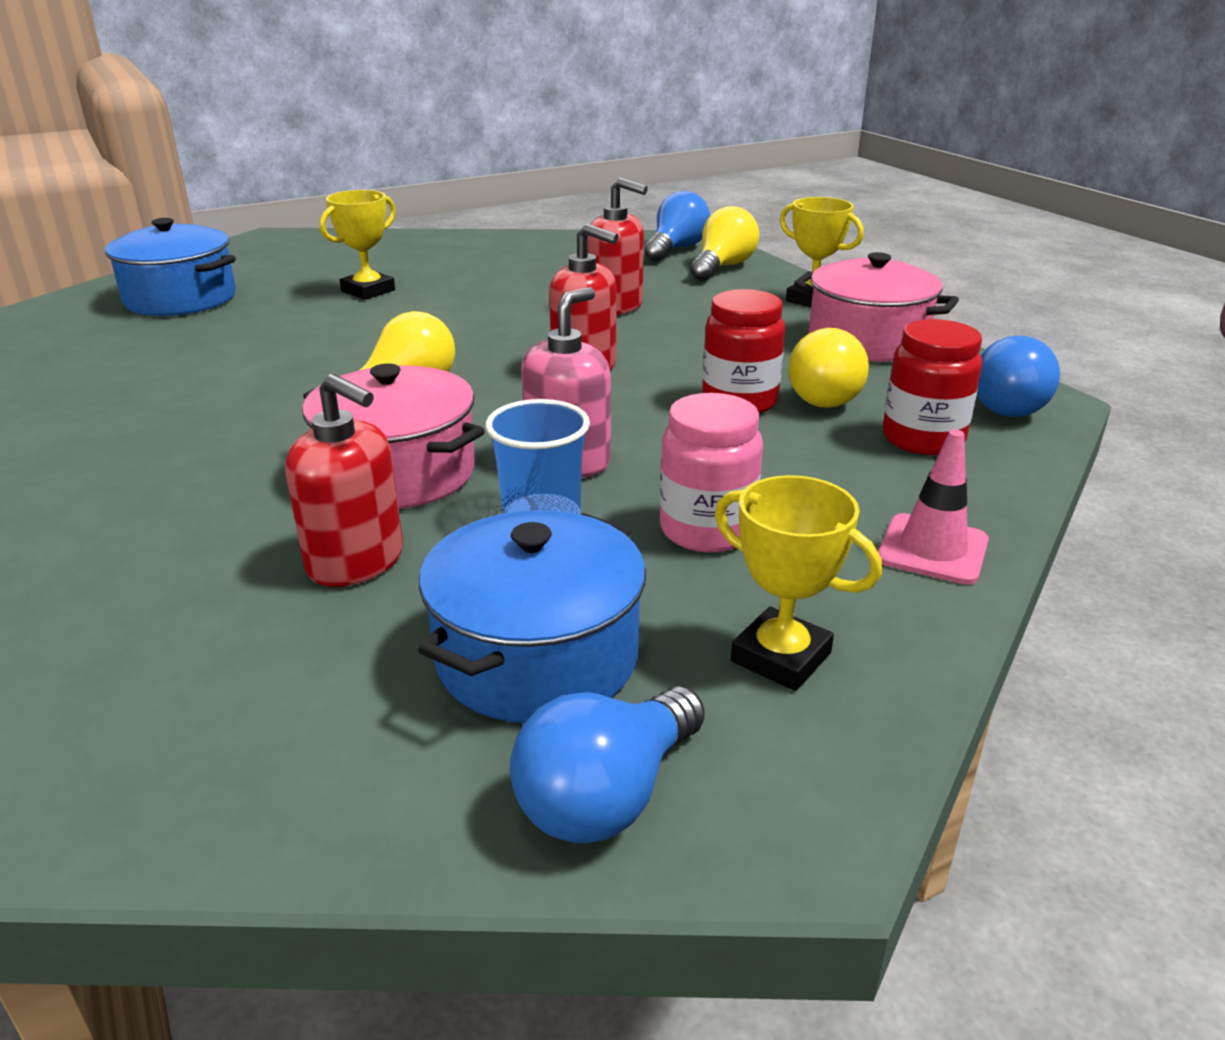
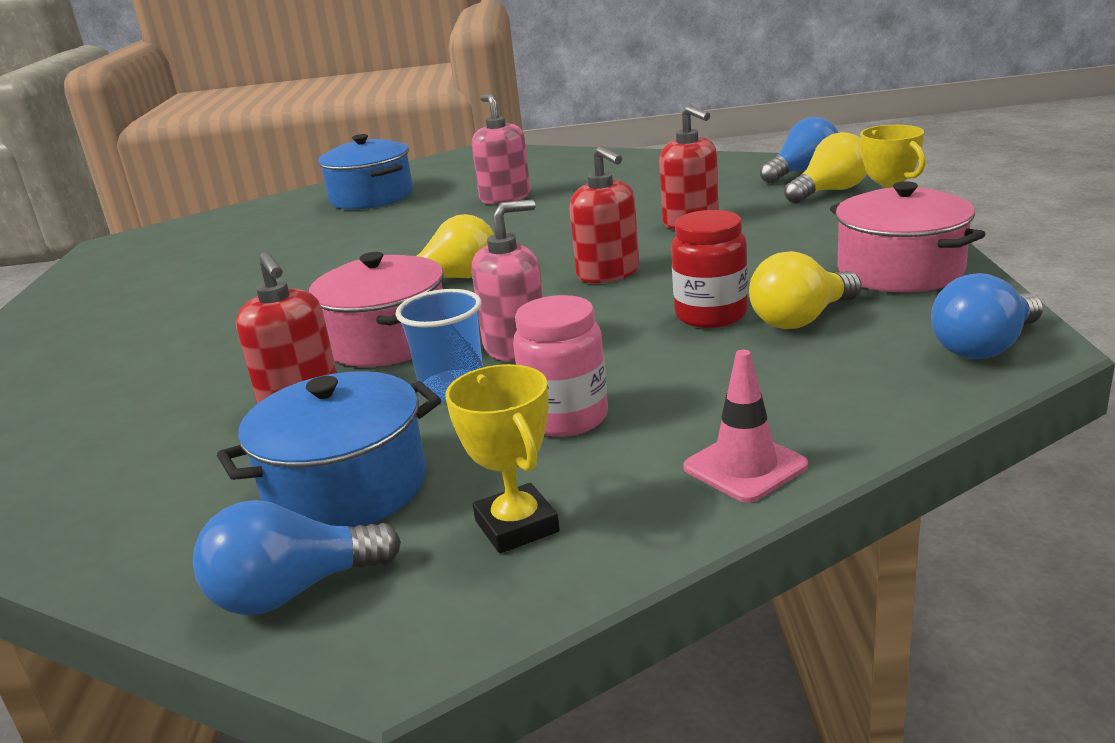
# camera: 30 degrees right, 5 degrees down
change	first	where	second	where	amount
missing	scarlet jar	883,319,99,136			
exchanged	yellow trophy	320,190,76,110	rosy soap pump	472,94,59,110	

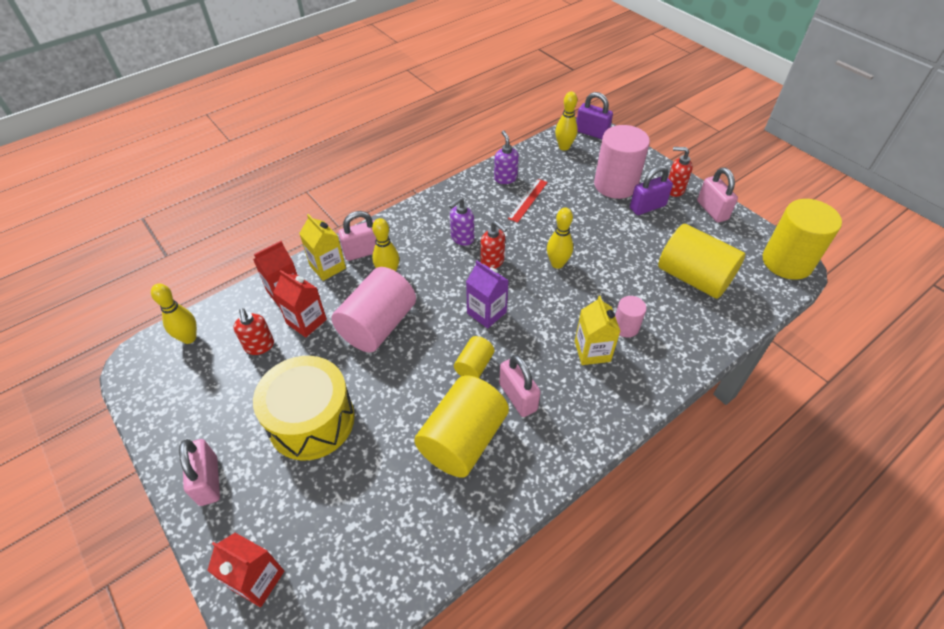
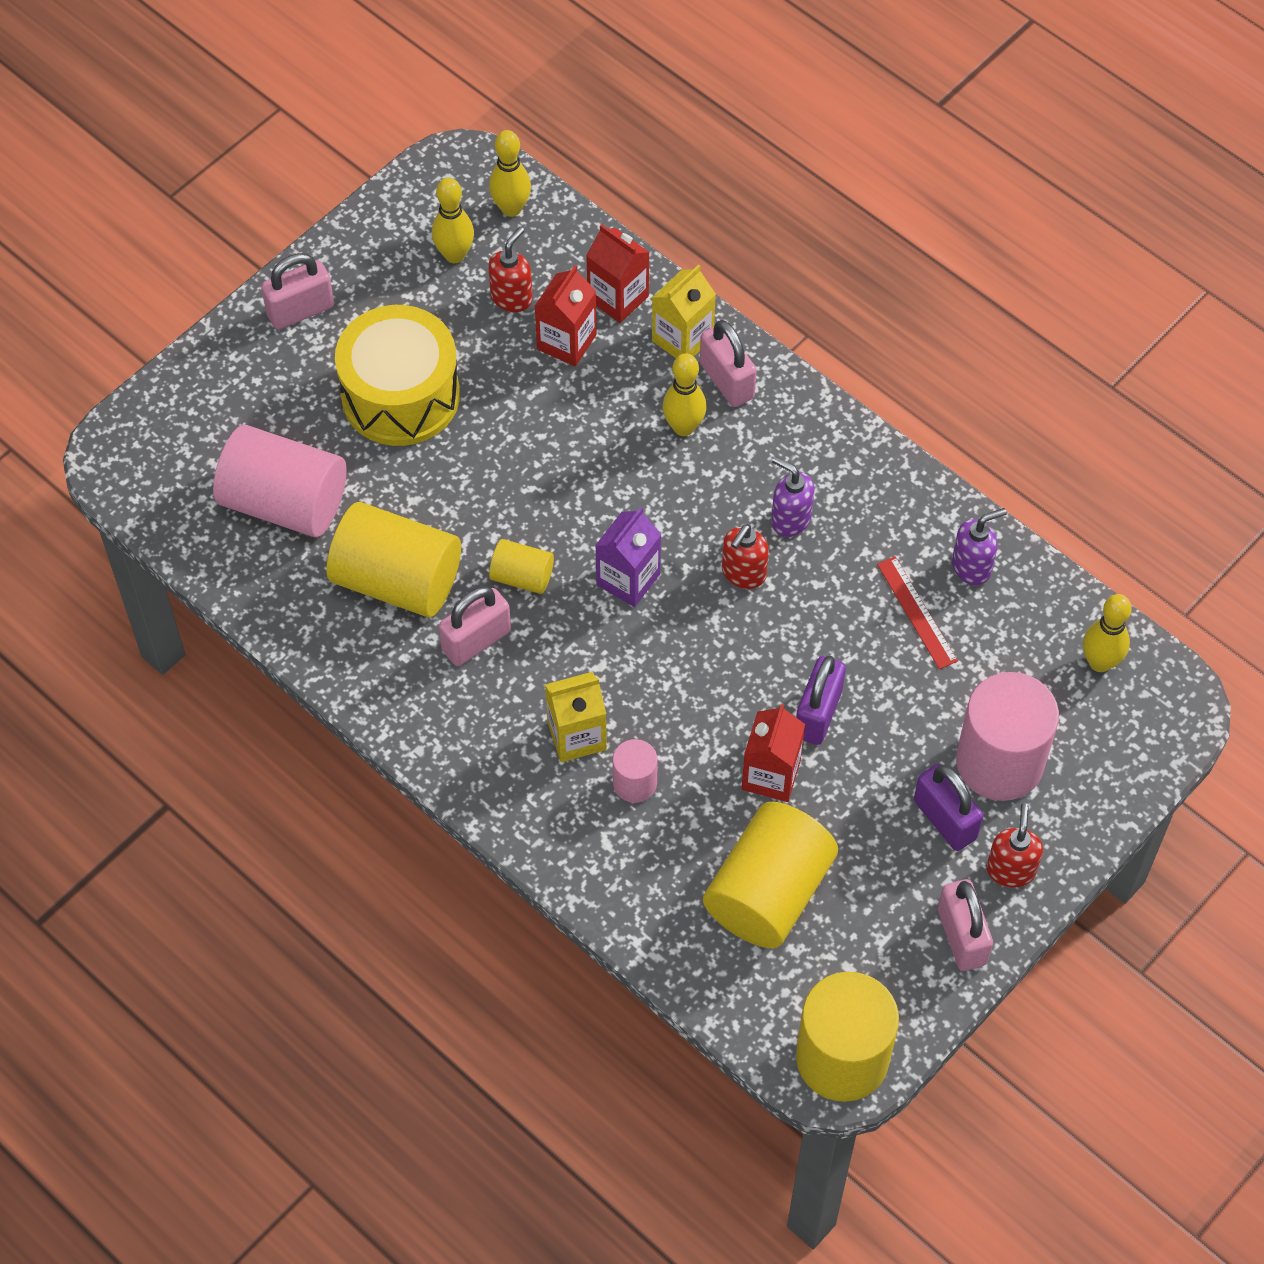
# camera: 80 degrees right, 10 degrees up
change	first	where	second	where	amount
relocated	scarlet milk carton	207,533,77,74		742,704,63,98	
relocated	rosy solid cylinder	331,267,85,85		213,425,134,112	
relocated	yellow skittle	547,208,26,61		432,178,42,85	
relocated	purple small lock	576,92,37,47		796,656,50,89	
spun	scarlet soap pump	234,308,40,47		488,227,45,85	150 degrees clockwise
spun	scarlet ruler	508,179,40,44		877,556,81,113	45 degrees clockwise
spun	rosy small lock	697,167,41,56		938,879,55,92	75 degrees counterclockwise

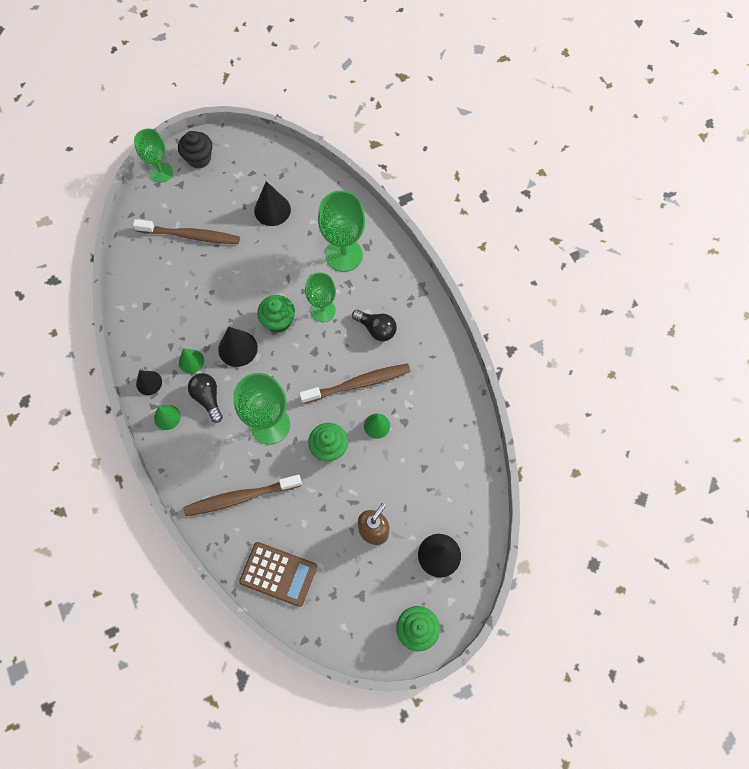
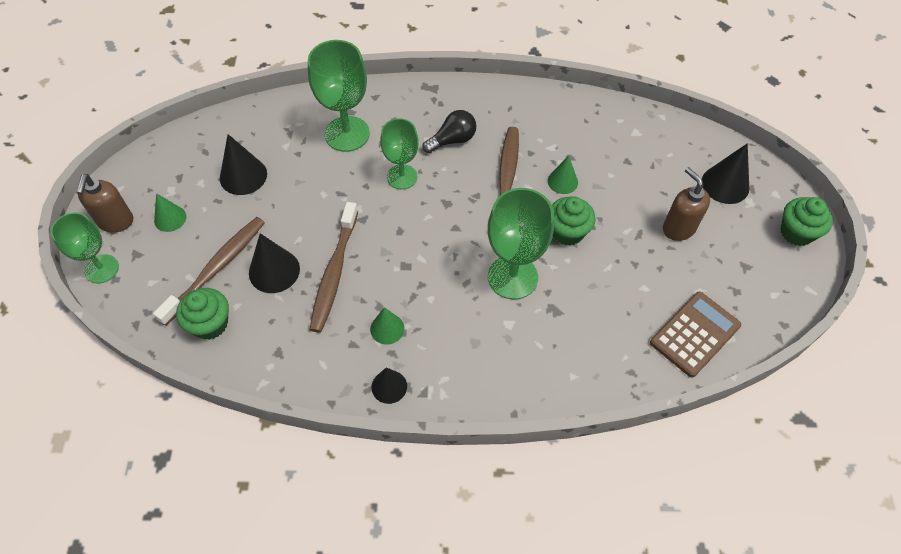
# camera: 65 degrees left, 10 degrees down
change	first	where	second	where	amount
missing	black lightbulb	188,373,35,50			
relocated	green solid cone	154,405,27,25		154,193,32,39	
relocated	russet tooth brush	183,475,119,41		310,202,48,131	
relocated	black solid cone	218,327,40,40		249,233,51,60	
relocated	green muffin	257,295,38,38		176,288,53,52	
exchanged	black muffin	178,131,34,37	russet soap pump	77,174,56,59	

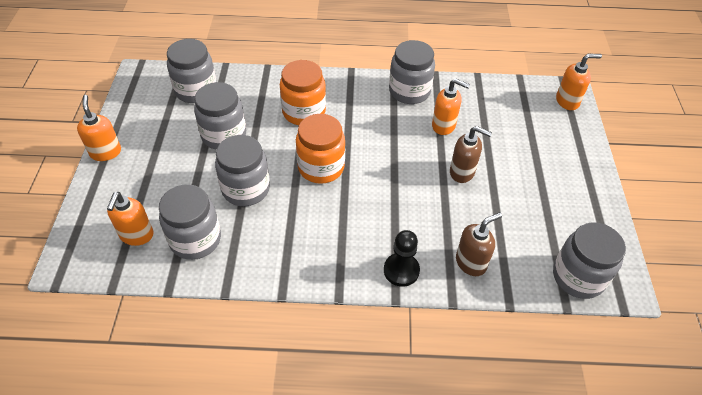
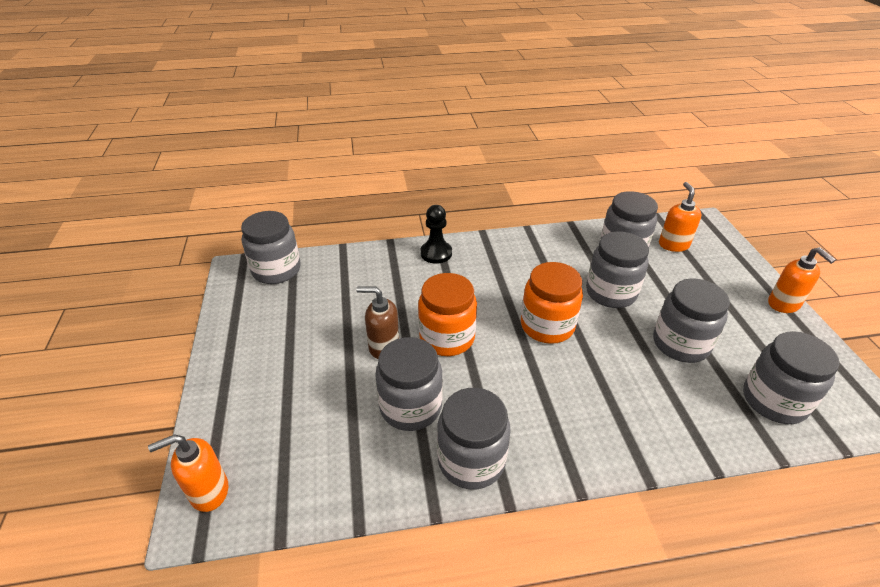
# camera: 170 degrees right, 10 degrees down
change	first	where	second	where	amount
missing	russet soap pump	456,212,46,64			
relocated	orange jar	280,60,46,65		418,273,59,83	
exchanged	orange soap pump	432,79,38,56	ash-grey jar	375,337,68,94	

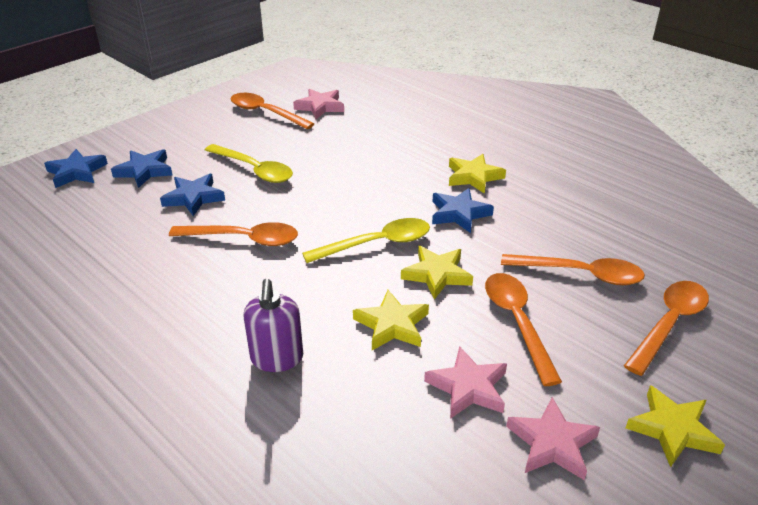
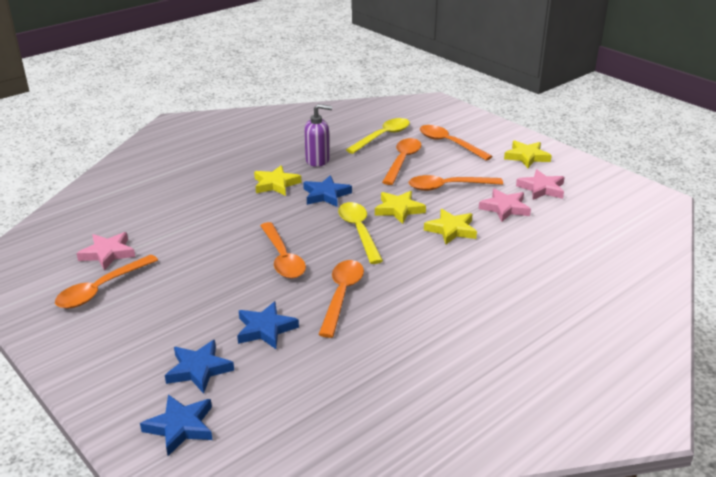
# camera: 85 degrees left, 5 degrees down
change	first	where	second	where	amount
appeared			orange tablespoon	260,222,46,56	
relocated	yellow tablespoon	205,144,88,39		346,118,64,36	
relocated	purple soap pump	244,279,59,93		304,104,28,63	

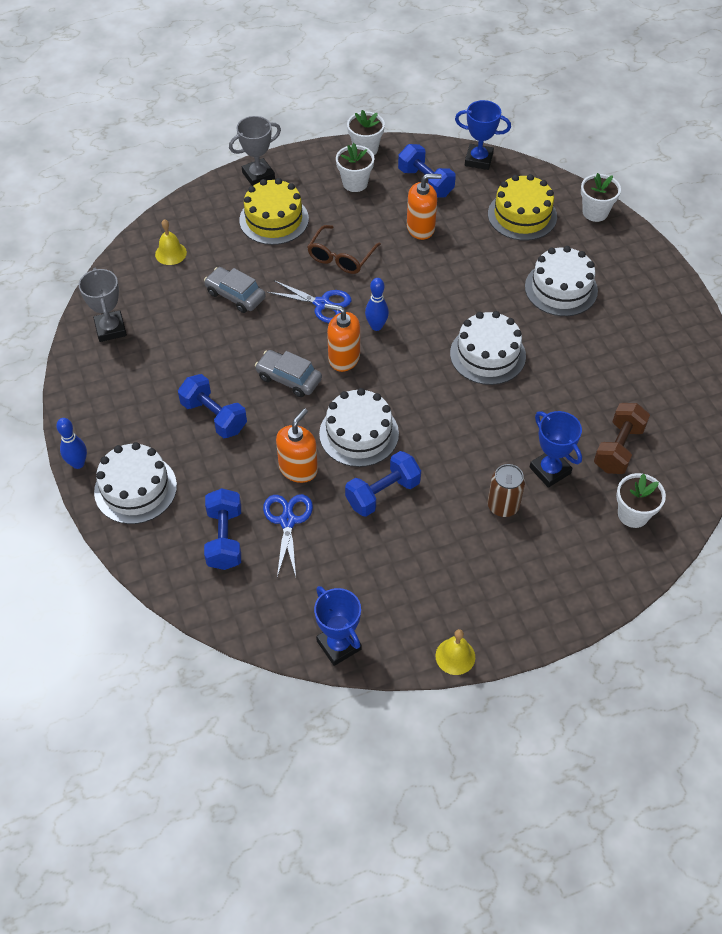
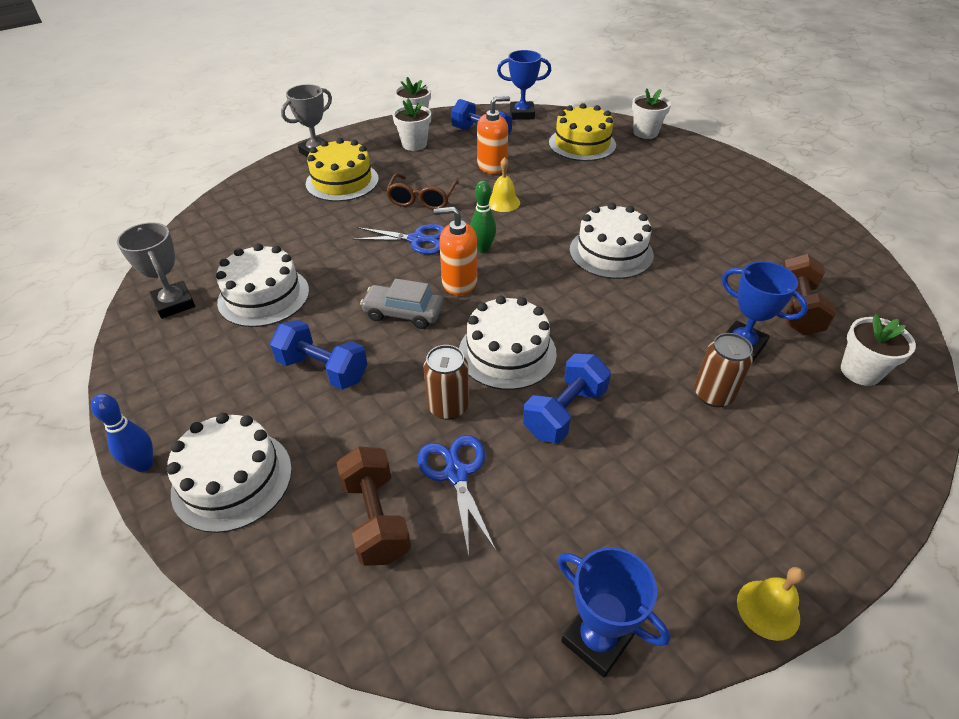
# camera: 15 degrees left, 10 degrees down
change	first	where	second	where	amount
missing	ash-grey toy car	204,267,62,46			
relocated	yellow bell	155,219,32,46		489,157,31,55	
relocated	pure white layer cake	525,246,73,70		216,243,93,84	
exchanged	orange soap pump	276,408,42,75	russet tin	423,345,46,75	
colour	blue free weight	204,488,37,82	russet free weight	337,446,74,120	
colour	blue skittle	365,278,24,53	green skittle	470,181,26,72	

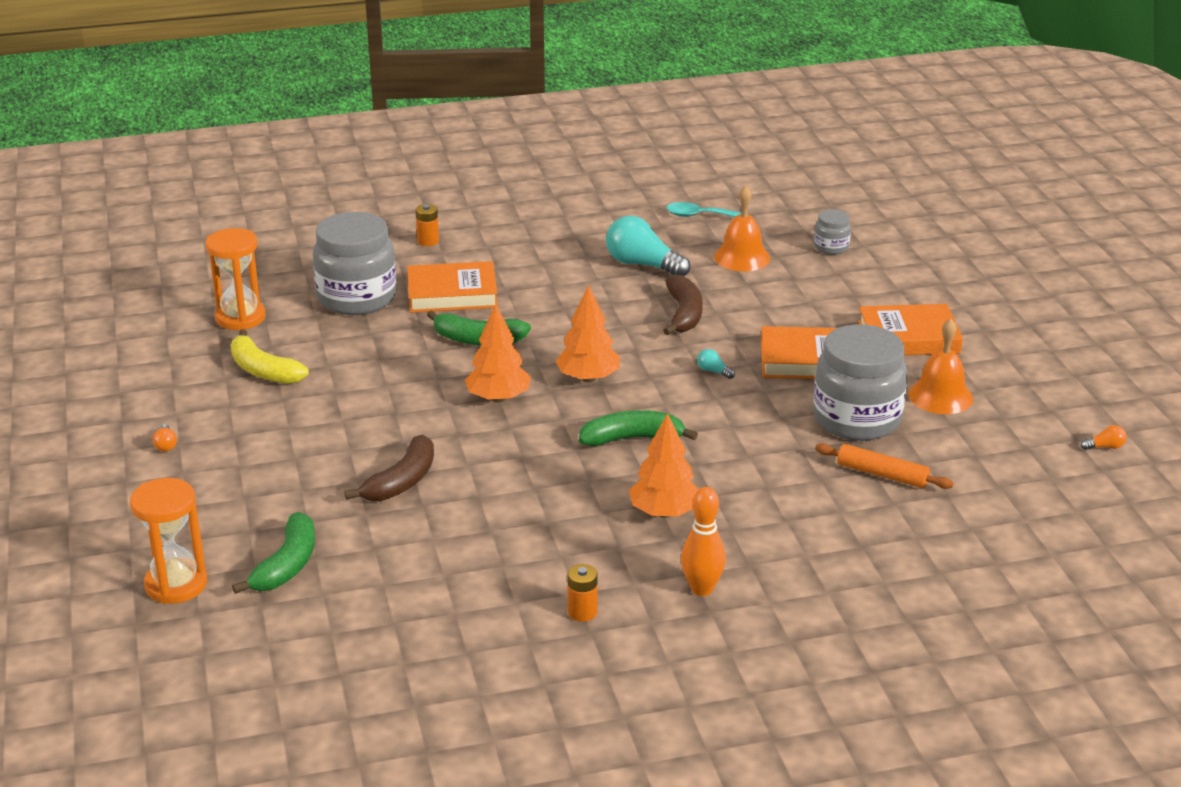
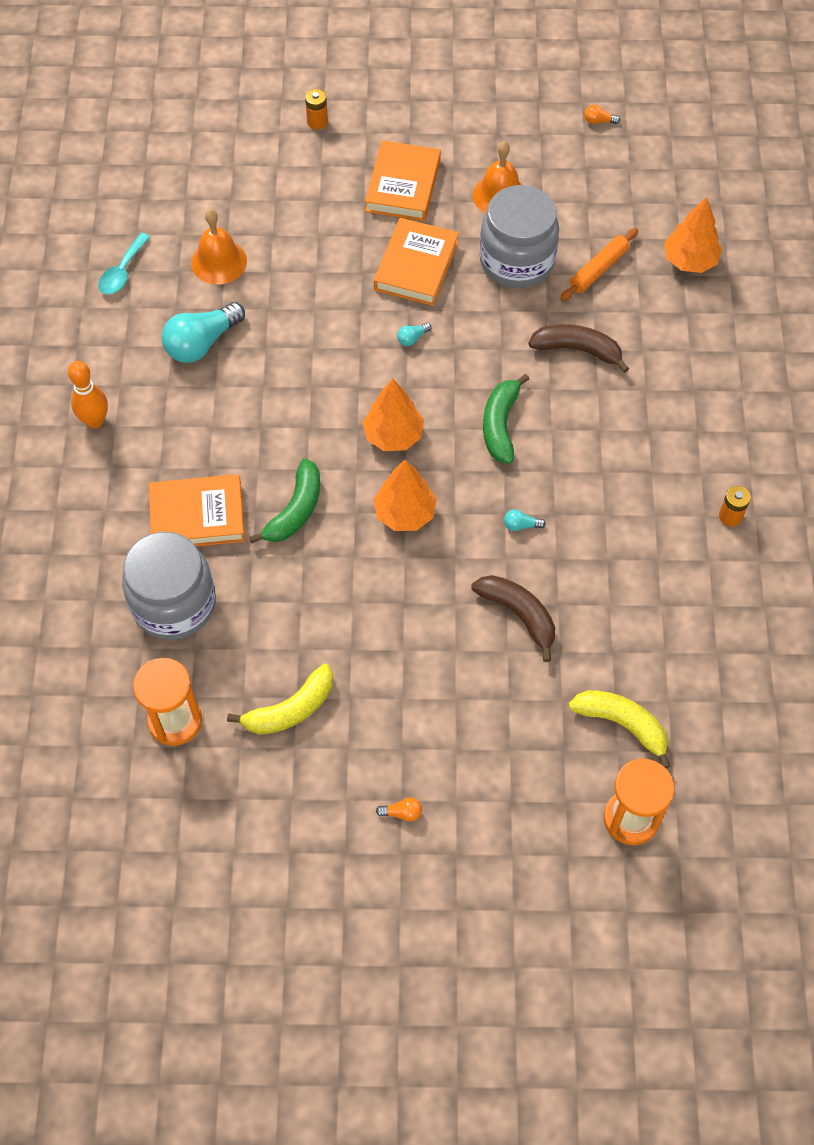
# camera: 75 degrees left, 30 degrees up
change	first	where	second	where	amount
missing	ash-grey jar	814,209,37,45			
appeared			aqua lightbulb	504,509,42,22	
relocated	orange battery	415,204,24,42		305,89,23,41	
relocated	orange toy tree	629,413,70,105		664,197,58,76	
relocated	russet toy banana	663,274,40,61		528,324,101,49	
relocated	orange skittle	681,487,45,109		68,361,40,67	
colour	green toy banana	232,512,83,82	yellow toy banana	568,690,102,78	
spun	orange book	407,261,91,51		149,474,96,72	75 degrees clockwise
spun	orange lightbulb	1081,425,46,25		584,104,36,20	90 degrees counterclockwise

